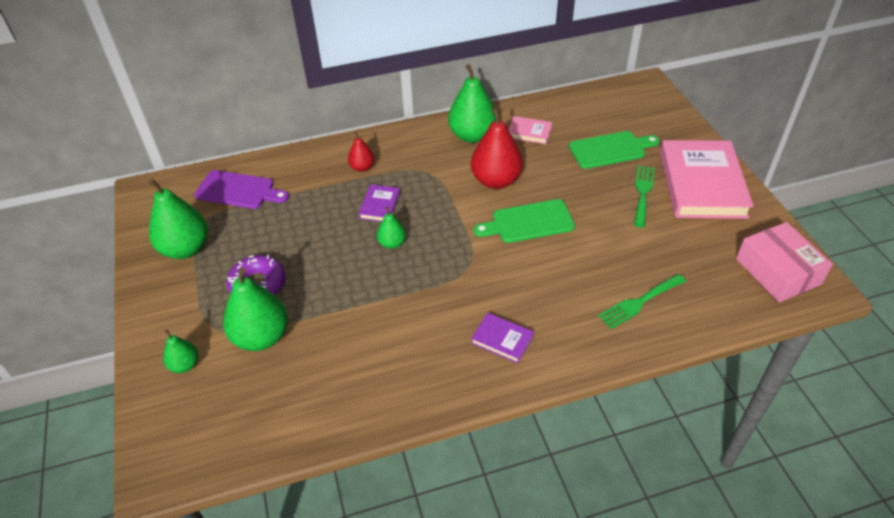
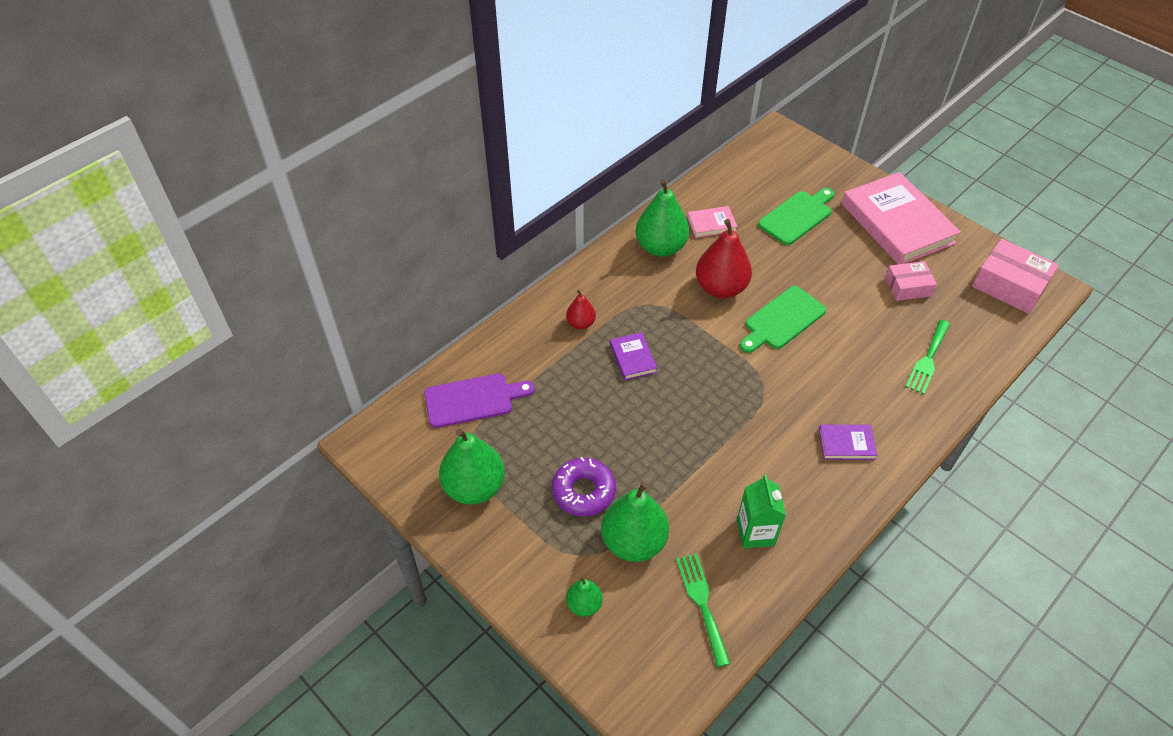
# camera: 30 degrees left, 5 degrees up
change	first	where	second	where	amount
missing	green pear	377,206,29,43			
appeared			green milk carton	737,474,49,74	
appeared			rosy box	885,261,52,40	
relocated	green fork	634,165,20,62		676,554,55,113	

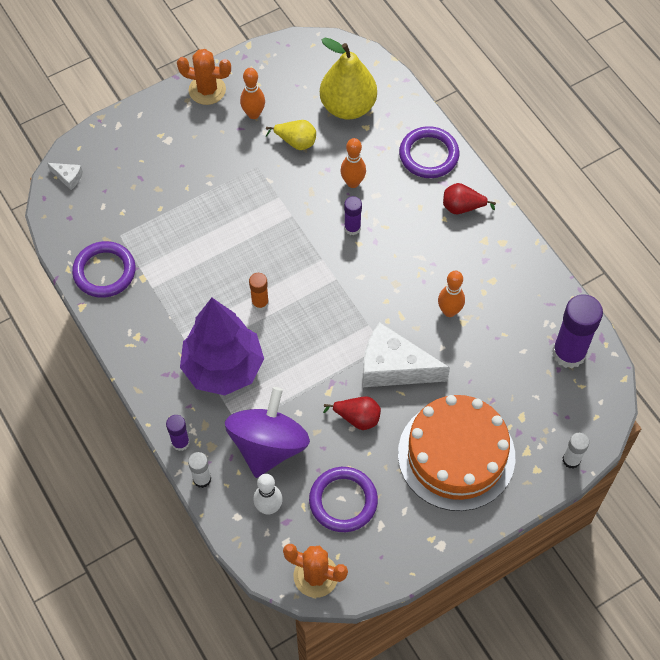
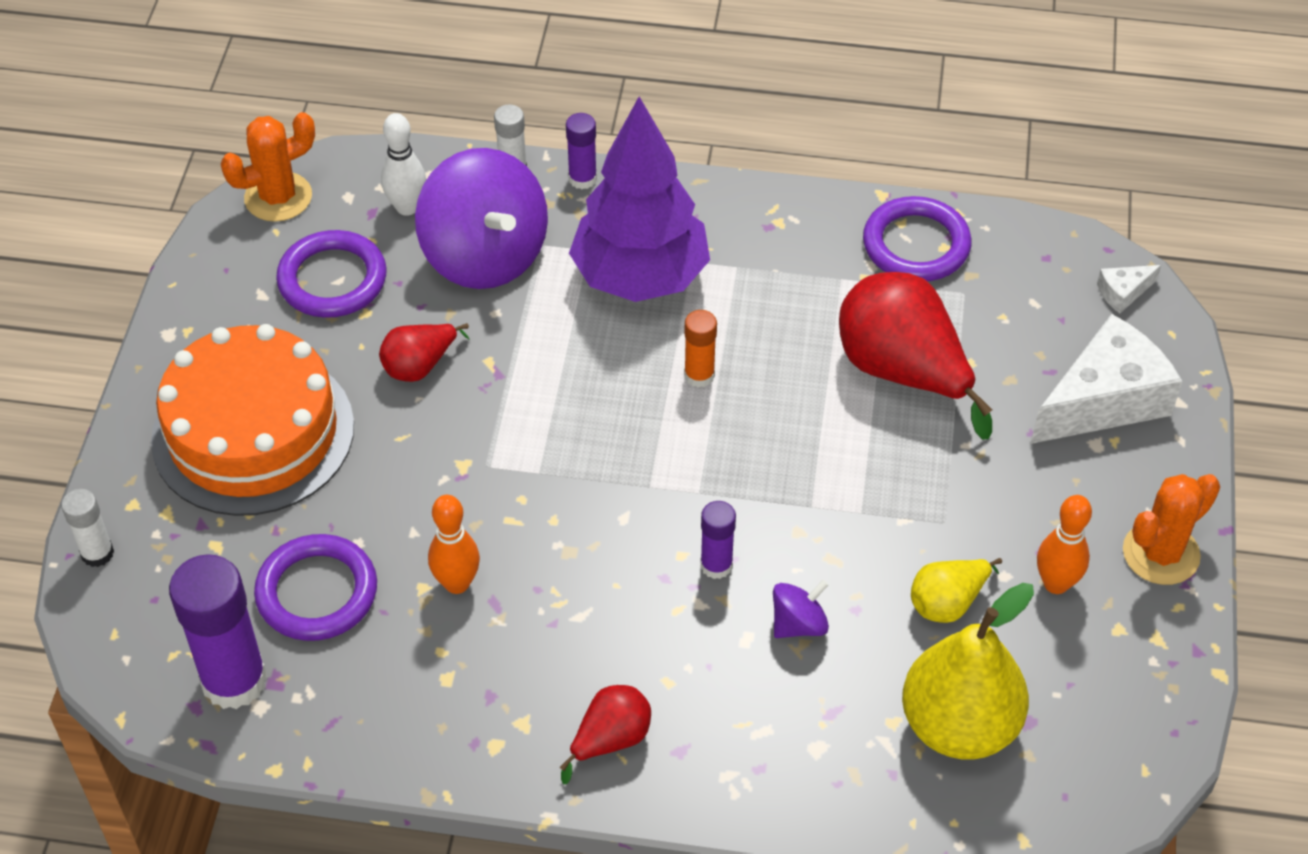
# camera: 130 degrees right, 10 degrees down
change	first	where	second	where	amount
appeared			scarlet pear	839,272,153,168	
relocated	pure white cheese wedge	363,322,87,65		1031,314,151,130	
relocated	purple ring	399,126,60,52		254,534,123,107	
exchanged	orange skittle	340,138,26,50	purple spinning top	773,580,56,58	

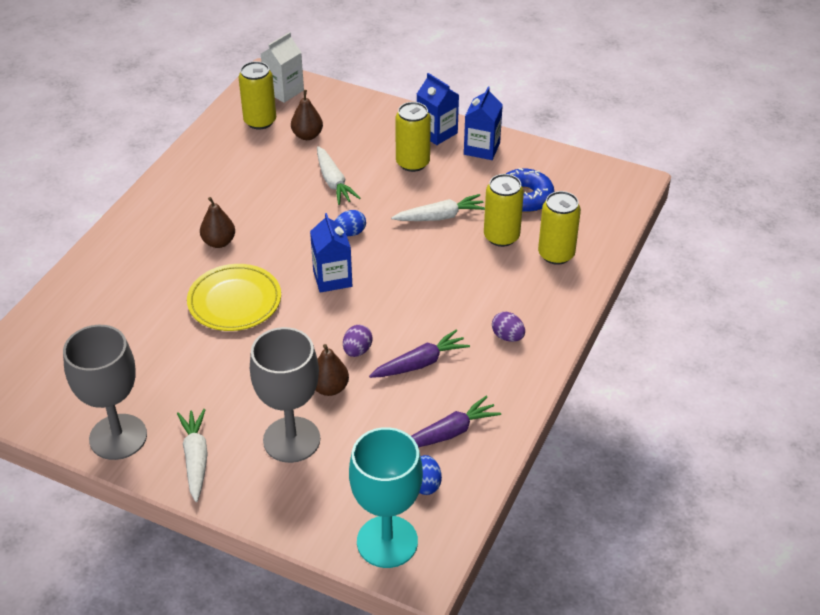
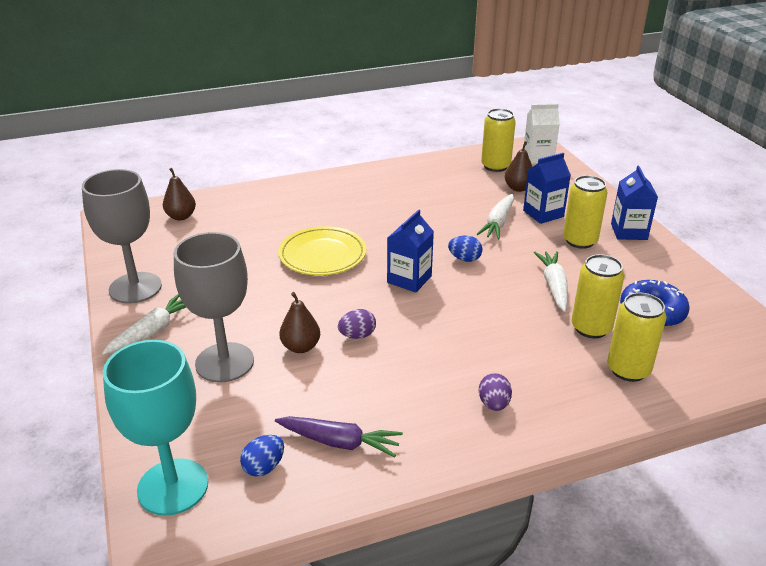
# camera: 45 degrees right, 10 degrees down
change	first	where	second	where	amount
missing	purple toy carrot	369,329,101,49			
relocated	russet pear	200,197,35,51		163,168,33,52	
relocated	blue milk carton	464,87,39,73		523,153,48,71	
spun	pure white toy carrot	391,194,94,27		534,251,34,61	120 degrees counterclockwise

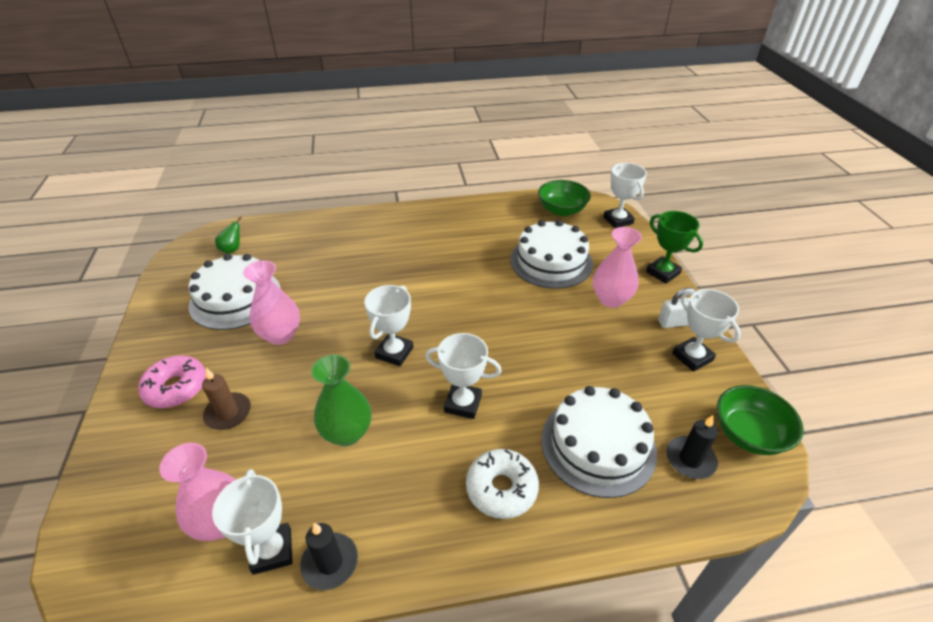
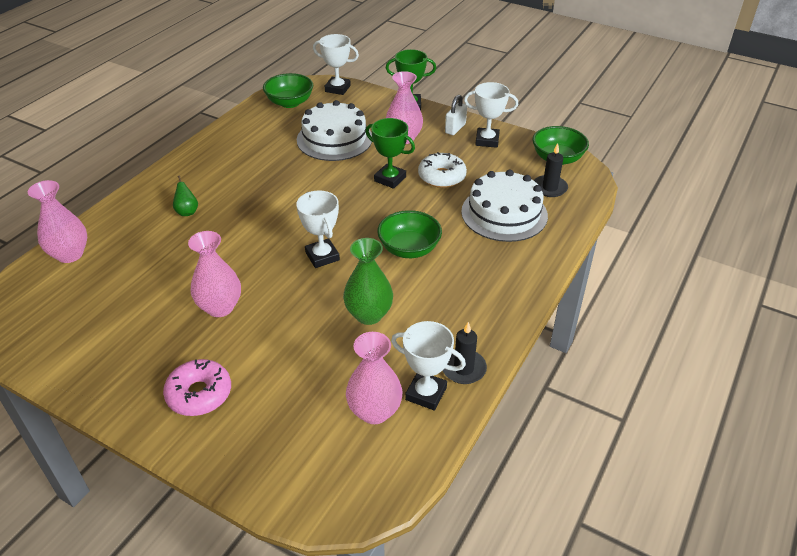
# camera: 50 degrees left, 0 degrees up
change	first	where	second	where	amount
missing	pure white layer cake	189,254,92,76			
missing	russet candle	202,368,49,62			
appeared			rosy flower vase	28,180,59,83	
appeared			green trophy	365,118,50,71	
relocated	green pear	215,217,27,37		173,175,25,41	
relocated	pure white donut	466,449,73,70		418,152,49,36	
exchanged	pure white trophy	425,333,77,86	green deep dish	377,210,65,48	

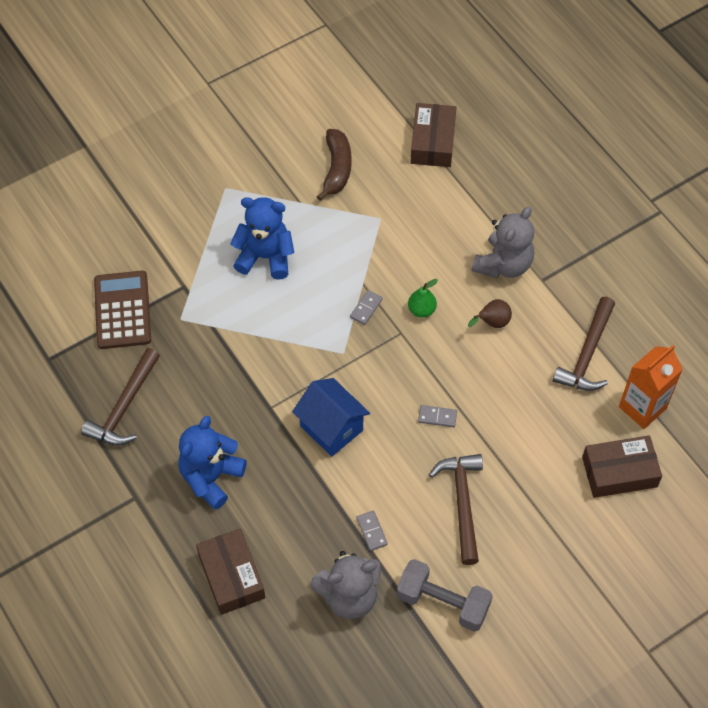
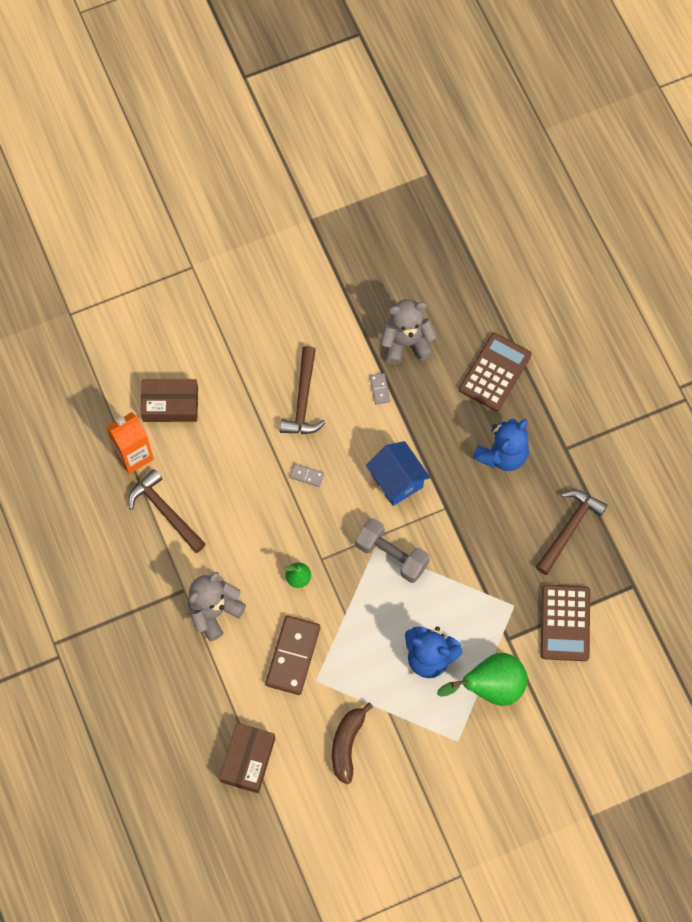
# camera: 170 degrees left, 10 degrees up
change	first	where	second	where	amount
missing	ash-grey domino	350,290,33,35			
missing	russet pear	468,299,44,29			
appeared			russet domino	265,616,55,79	
appeared			green pear	437,653,91,53	
relocated	ash-grey free weight	397,559,96,73		355,518,75,65	
exchanged	russet box	196,529,69,86	russet calculator	459,333,73,78	
spun	russet claw hammer	553,297,62,94		128,469,78,84	75 degrees counterclockwise

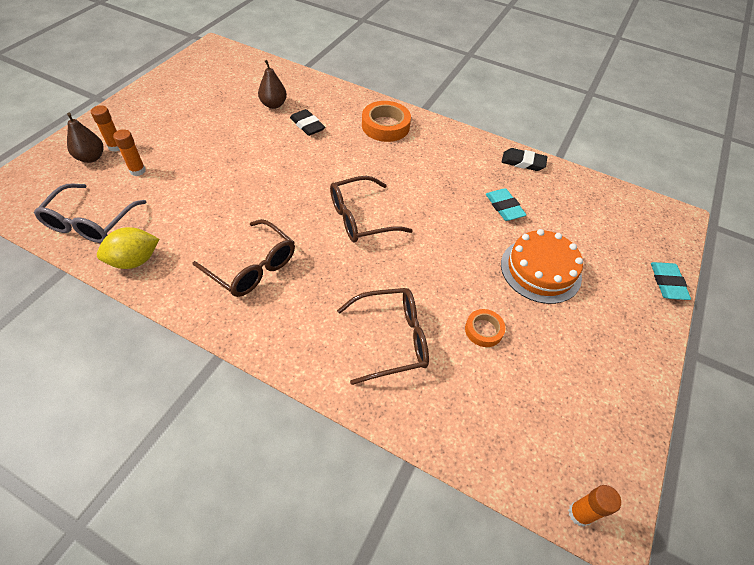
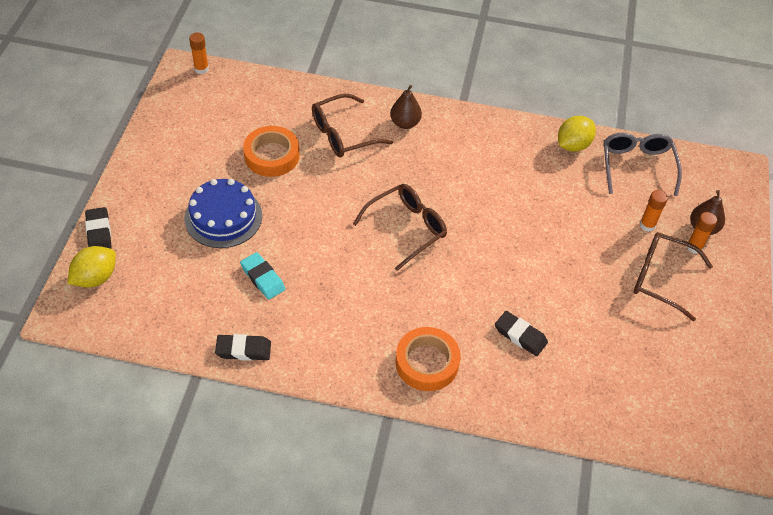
# camera: 165 degrees right, 0 degrees up
change	first	where	second	where	amount
appeared			yellow toy lemon	67,246,49,42	
relocated	russet glasses	192,219,103,78		634,232,79,89	
relocated	russet pear	258,60,29,49		390,85,32,44	
colour	orange layer cake	501,229,82,75	blue layer cake	185,179,77,69	
colour	aqua eraser	651,262,40,38	black eraser	85,207,27,42	
size	orange roll of tape	465,309,40,38		243,126,57,51	x1.74

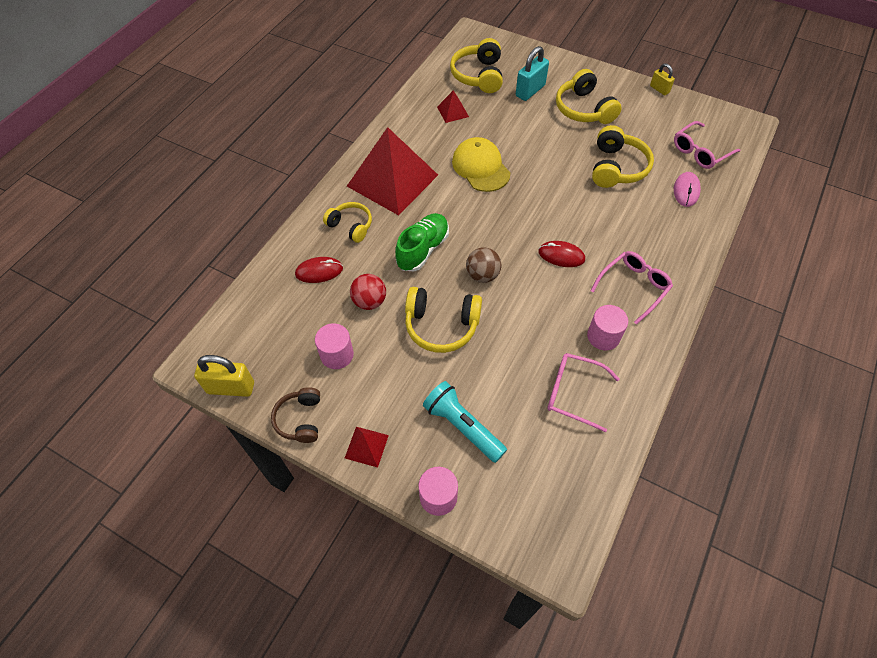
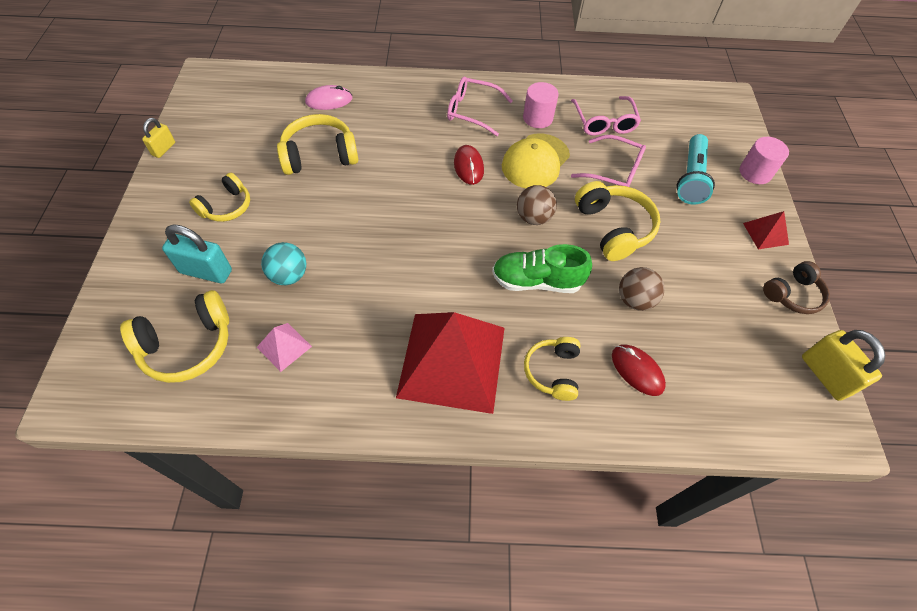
# camera: 120 degrees left, 0 degrees up
change	first	where	second	where	amount
missing	rosy solid cylinder	315,323,39,46			
appeared			aqua play ball	261,242,45,43	
relocated	yellow cap	452,137,58,55		502,134,68,54	
relocated	rosy glasses	674,121,66,48		571,135,75,52	
colour	scarlet play ball	350,274,36,36	russet play ball	619,267,46,44	
colour	scarlet solid pyramid	437,90,32,33	rosy solid pyramid	257,323,55,49	
size	yellow headset	556,69,66,55		189,173,61,49	x0.65

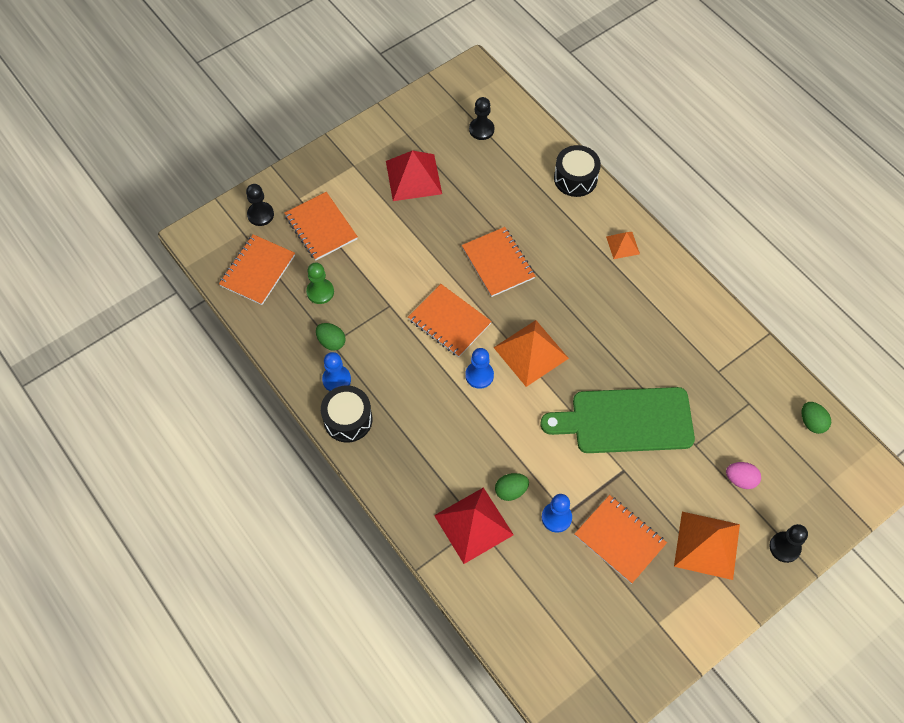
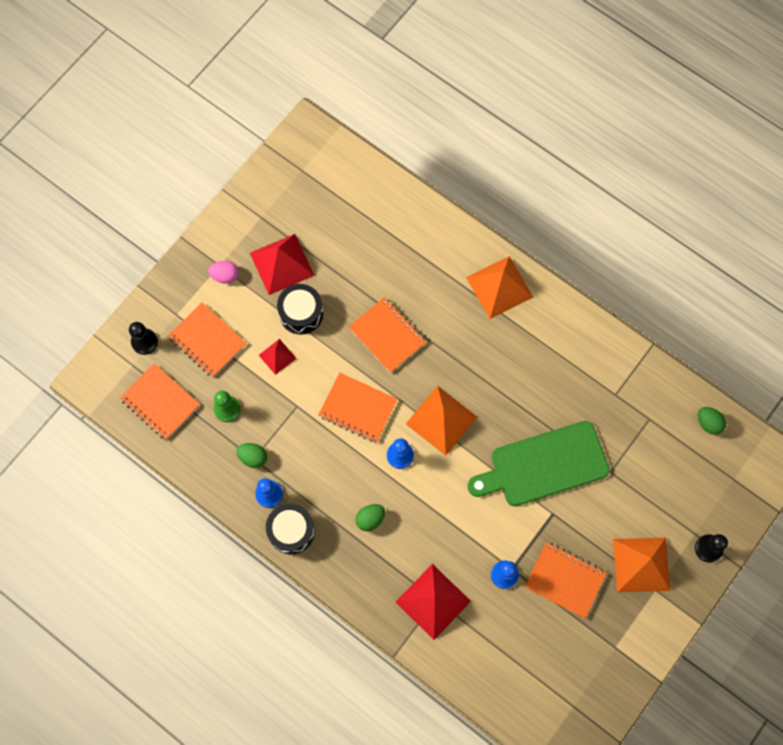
# camera: 15 degrees left, 10 degrees up
change	first	where	second	where	amount
missing	black game pawn	469,97,25,43			
appeared			scarlet solid pyramid	259,339,37,36	
relocated	green egg shape	495,473,34,28		356,504,29,27	
relocated	black snare drum	554,145,47,52		277,284,46,51	
relocated	rosy egg shape	726,462,35,27		208,261,31,23	
spun	orange notepad	219,234,76,71		120,363,80,77	60 degrees counterclockwise
size	orange solid pyramid	606,232,34,27		466,256,67,63	x1.87

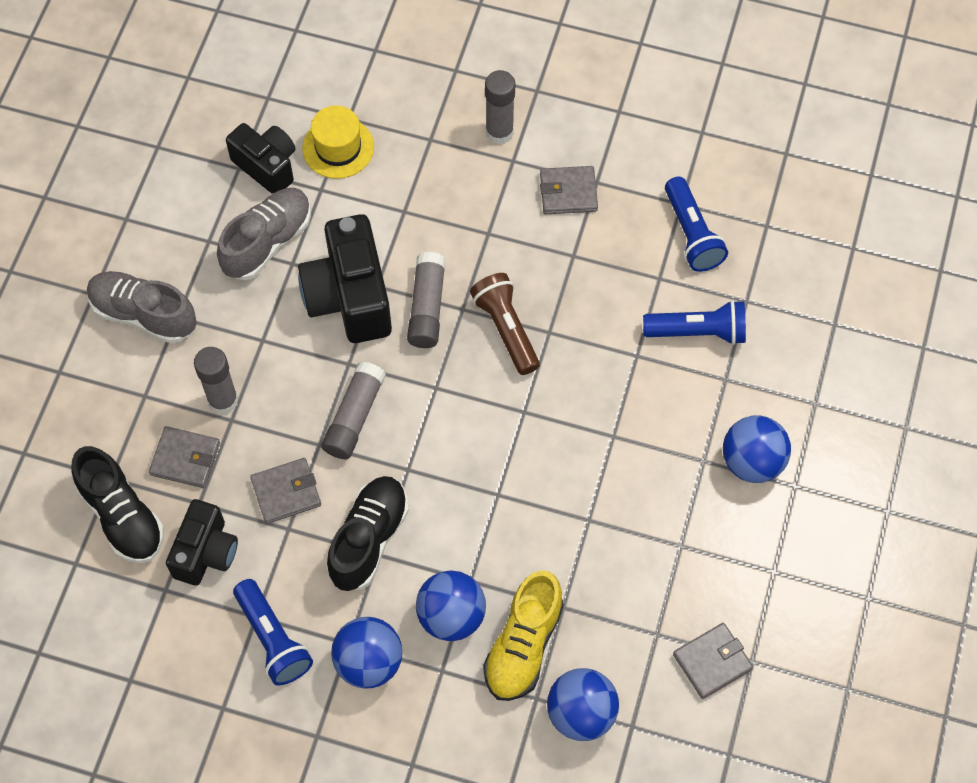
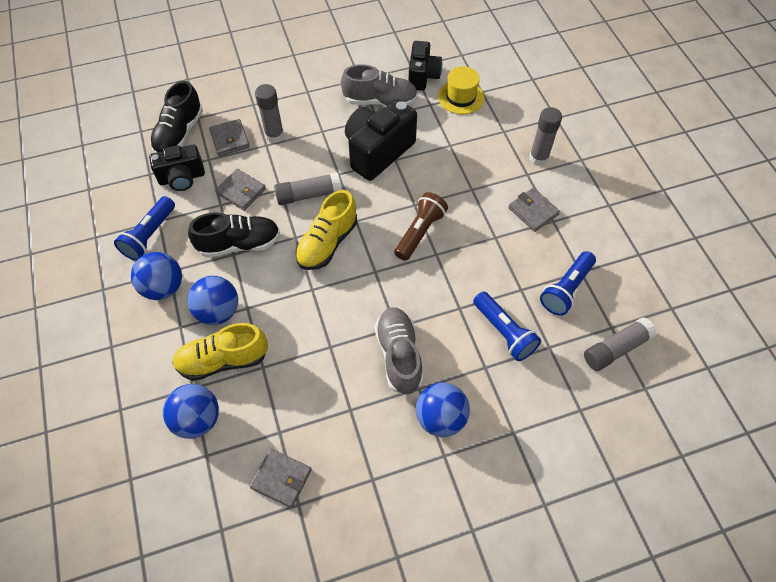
# camera: 55 degrees right, 5 degrees down
change	first	where	second	where	amount
appeared			yellow lace-up shoe	295,190,62,80	
relocated	ash-grey lace-up shoe	87,271,110,73		375,307,48,88	
relocated	ash-grey glue stick	407,252,39,96		584,317,73,54	

